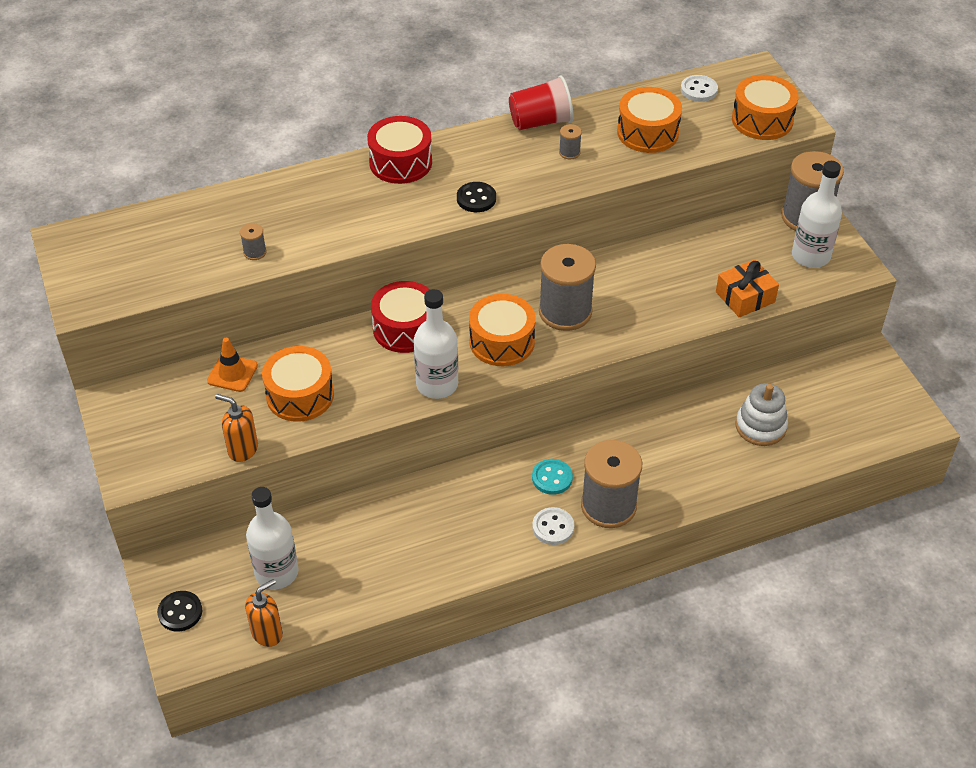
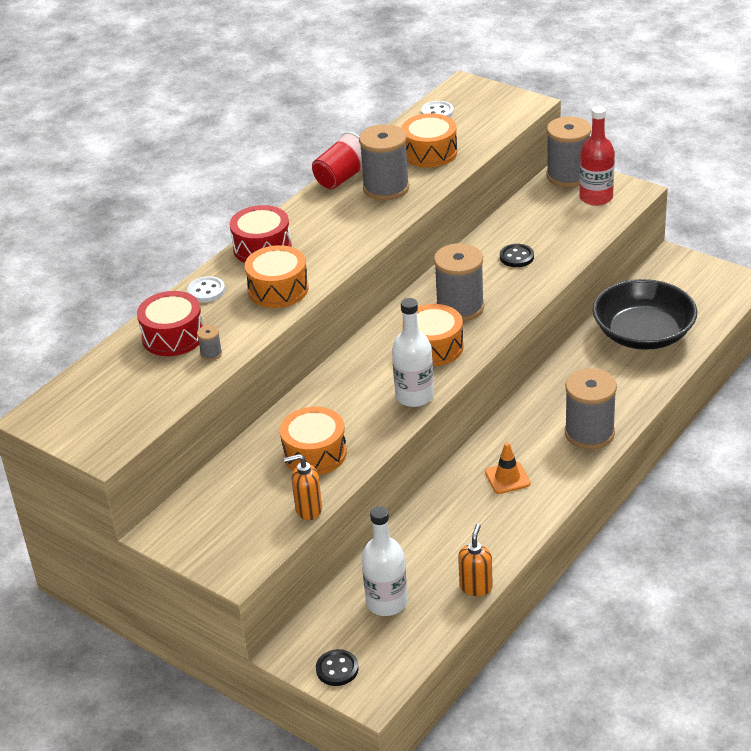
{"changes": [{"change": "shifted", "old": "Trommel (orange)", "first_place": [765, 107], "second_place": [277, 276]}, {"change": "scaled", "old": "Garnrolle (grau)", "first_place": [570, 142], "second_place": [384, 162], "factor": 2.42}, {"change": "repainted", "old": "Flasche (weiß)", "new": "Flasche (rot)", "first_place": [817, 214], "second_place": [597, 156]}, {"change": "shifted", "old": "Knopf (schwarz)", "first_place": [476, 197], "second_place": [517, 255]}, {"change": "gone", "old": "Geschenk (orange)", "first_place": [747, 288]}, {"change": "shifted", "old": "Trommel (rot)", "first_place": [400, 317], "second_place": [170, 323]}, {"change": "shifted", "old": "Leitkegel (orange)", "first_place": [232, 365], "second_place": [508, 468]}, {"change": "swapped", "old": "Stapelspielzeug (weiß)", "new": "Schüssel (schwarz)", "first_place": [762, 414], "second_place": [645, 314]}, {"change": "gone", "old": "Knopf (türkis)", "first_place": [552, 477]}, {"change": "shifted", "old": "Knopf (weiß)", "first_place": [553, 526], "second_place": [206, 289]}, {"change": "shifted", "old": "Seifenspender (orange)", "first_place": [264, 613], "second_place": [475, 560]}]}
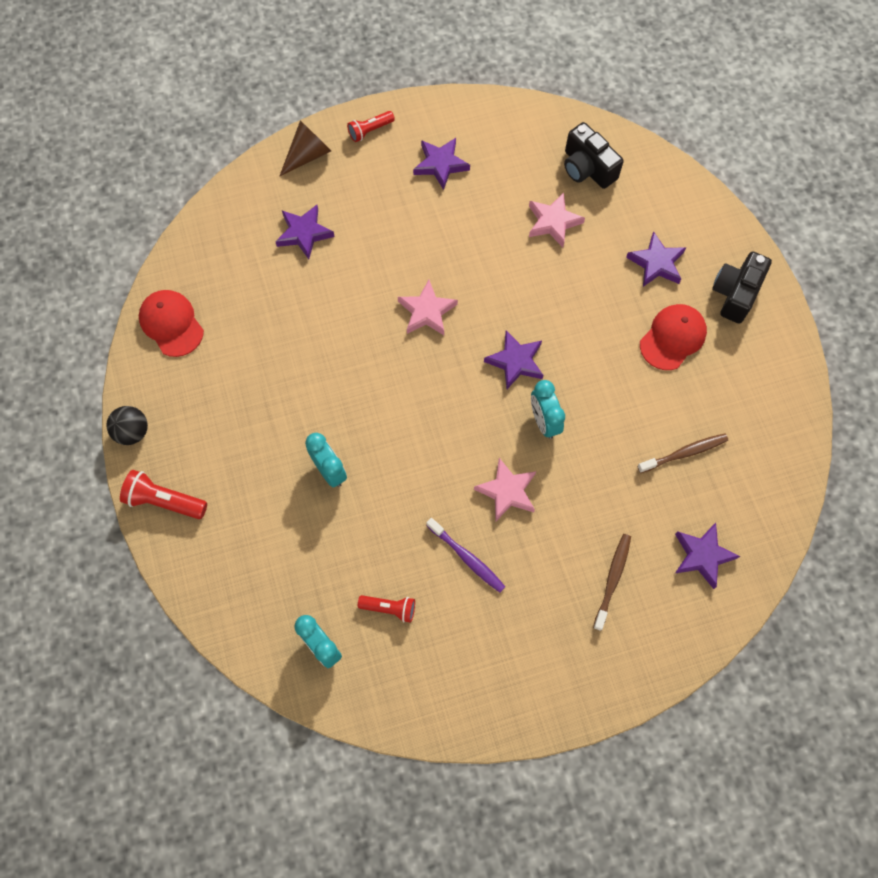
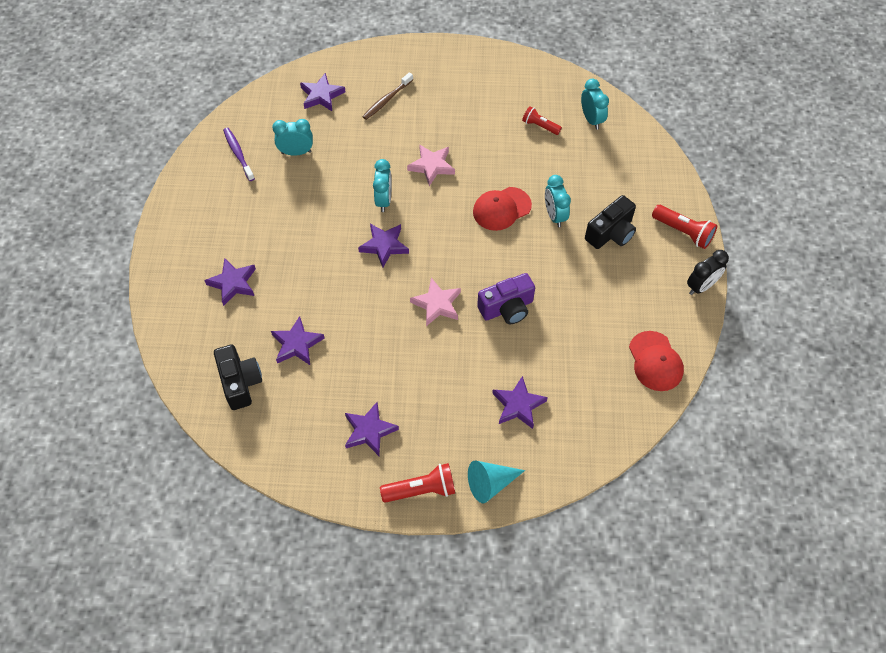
{"changes": [{"change": "scaled", "old": "Taschenlampe (rot)", "first_place": [371, 126], "second_place": [417, 483], "factor": 1.51}, {"change": "repainted", "old": "Kegel (braun)", "new": "Kegel (türkis)", "first_place": [305, 148], "second_place": [496, 482]}, {"change": "repainted", "old": "Stern (rosa)", "new": "Stern (lila)", "first_place": [557, 219], "second_place": [298, 340]}, {"change": "shifted", "old": "Kamera (schwarz)", "first_place": [742, 288], "second_place": [610, 222]}, {"change": "shifted", "old": "Kappe (rot)", "first_place": [673, 337], "second_place": [502, 209]}, {"change": "swapped", "old": "Ball (schwarz)", "new": "Wecker (schwarz)", "first_place": [127, 425], "second_place": [708, 272]}, {"change": "swapped", "old": "Zahnbürste (braun)", "new": "Wecker (türkis)", "first_place": [682, 453], "second_place": [292, 137]}, {"change": "shifted", "old": "Zahnbürste (lila)", "first_place": [466, 555], "second_place": [239, 154]}, {"change": "new", "new": "Kamera (lila)", "second_place": [506, 298]}]}
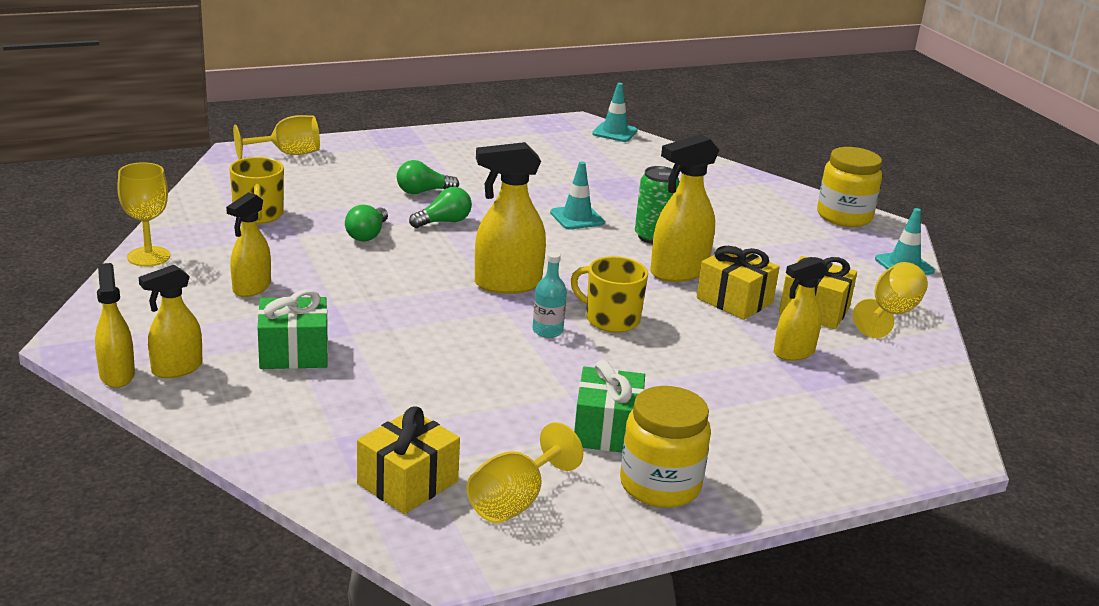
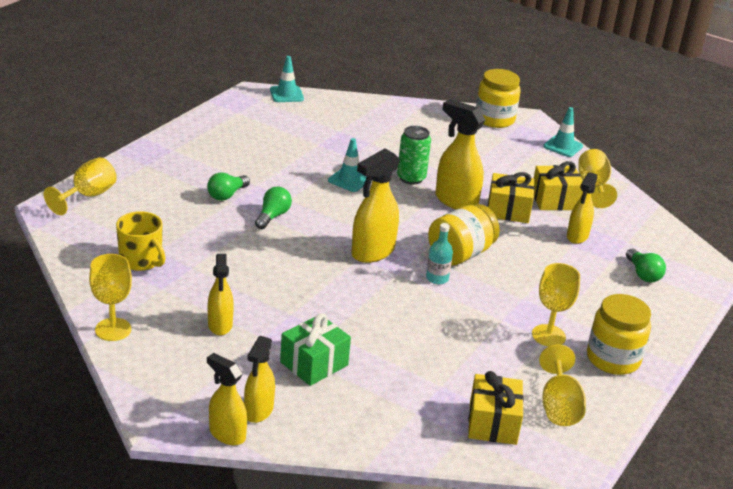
{"changes": [{"change": "rotated", "old": "Sprühflasche (gelb)", "first_place": [684, 208], "second_place": [460, 154], "degrees": 105}, {"change": "shifted", "old": "Glühbirne (grün)", "first_place": [366, 223], "second_place": [646, 266]}, {"change": "swapped", "old": "Tasse (gelb)", "new": "Einmachglas (gelb)", "first_place": [609, 294], "second_place": [464, 234]}, {"change": "swapped", "old": "Geschenk (grün)", "new": "Kelch (gelb)", "first_place": [609, 406], "second_place": [556, 304]}]}
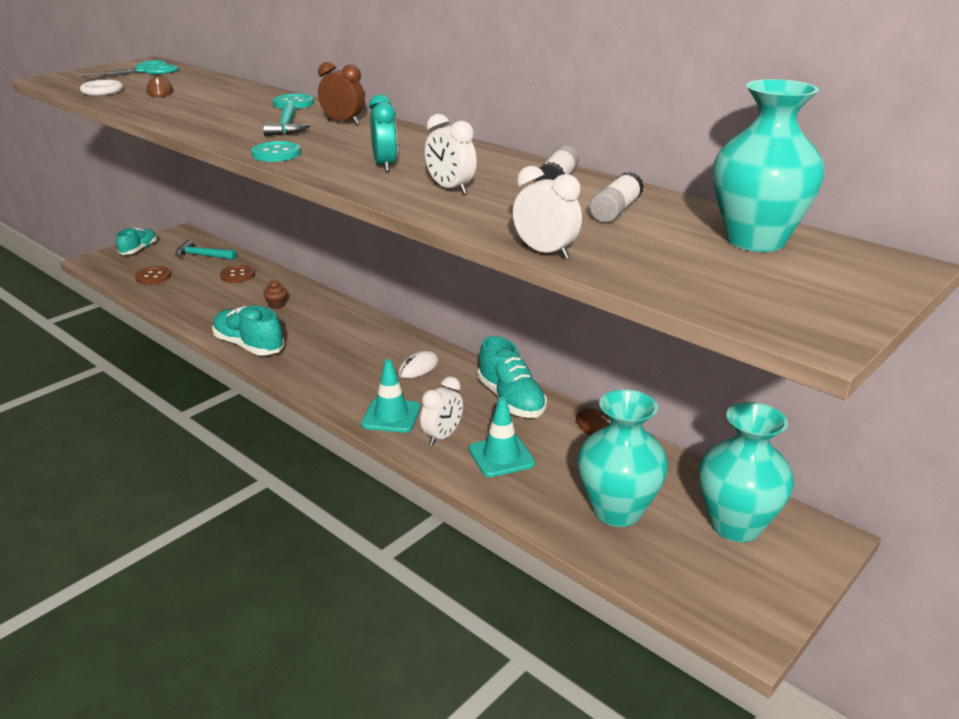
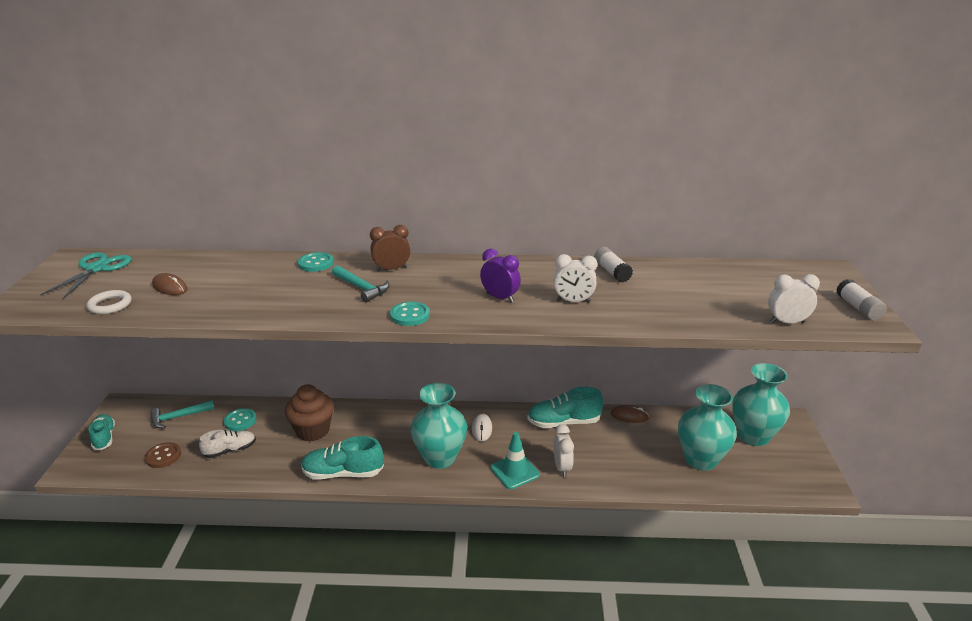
{"changes": [{"change": "shifted", "old": "Vase (türkis)", "first_place": [769, 165], "second_place": [438, 426]}, {"change": "repainted", "old": "Wecker (türkis)", "new": "Wecker (lila)", "first_place": [383, 133], "second_place": [500, 275]}, {"change": "shifted", "old": "Wecker (weiß)", "first_place": [547, 212], "second_place": [794, 299]}, {"change": "shifted", "old": "Klebestift (weiß)", "first_place": [617, 196], "second_place": [861, 300]}, {"change": "repainted", "old": "Knopf (braun)", "new": "Knopf (türkis)", "first_place": [237, 274], "second_place": [240, 419]}, {"change": "scaled", "old": "Muffin (braun)", "first_place": [275, 294], "second_place": [309, 413], "factor": 2.29}, {"change": "rotated", "old": "Schuh (türkis)", "first_place": [512, 377], "second_place": [565, 407], "degrees": 150}, {"change": "gone", "old": "Leitkegel (türkis)", "first_place": [502, 437]}, {"change": "new", "new": "Schuh (weiß)", "second_place": [227, 444]}]}
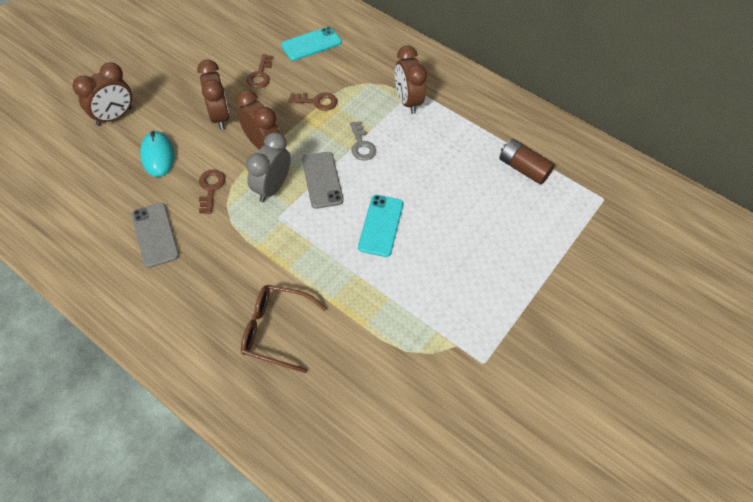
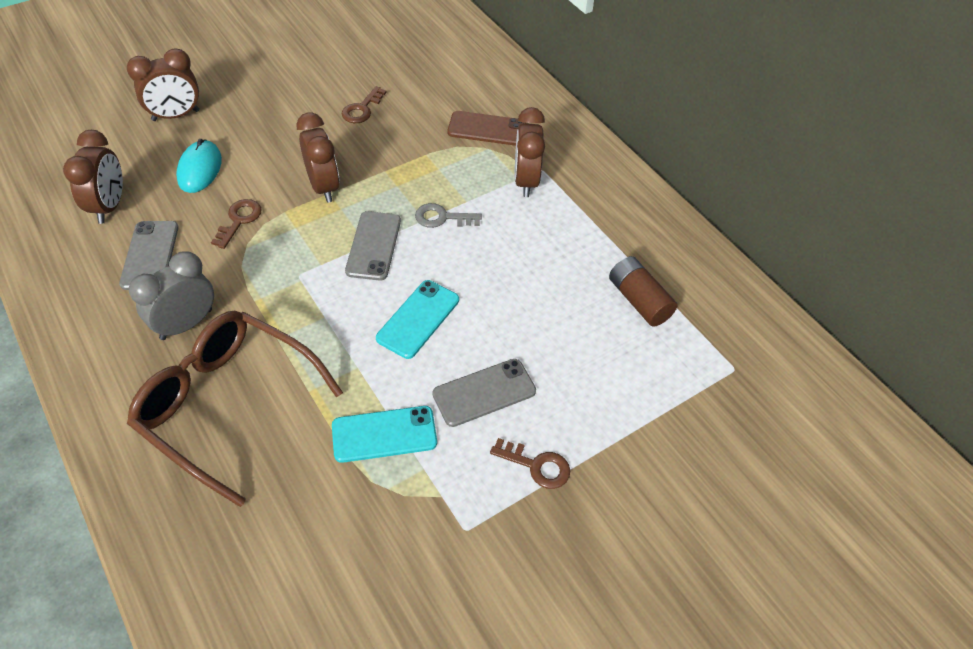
{"changes": [{"change": "shifted", "old": "Handy (türkis)", "first_place": [311, 43], "second_place": [384, 434]}, {"change": "shifted", "old": "Wecker (braun)", "first_place": [213, 95], "second_place": [93, 177]}, {"change": "shifted", "old": "Schlüssel (braun)", "first_place": [312, 102], "second_place": [530, 463]}, {"change": "rotated", "old": "Schlüssel (grau)", "first_place": [363, 141], "second_place": [448, 215], "degrees": 90}, {"change": "shifted", "old": "Wecker (grau)", "first_place": [268, 167], "second_place": [171, 295]}, {"change": "scaled", "old": "Brille (braun)", "first_place": [284, 329], "second_place": [235, 409], "factor": 1.58}, {"change": "new", "new": "Handy (braun)", "second_place": [487, 128]}, {"change": "new", "new": "Handy (grau)", "second_place": [484, 393]}]}
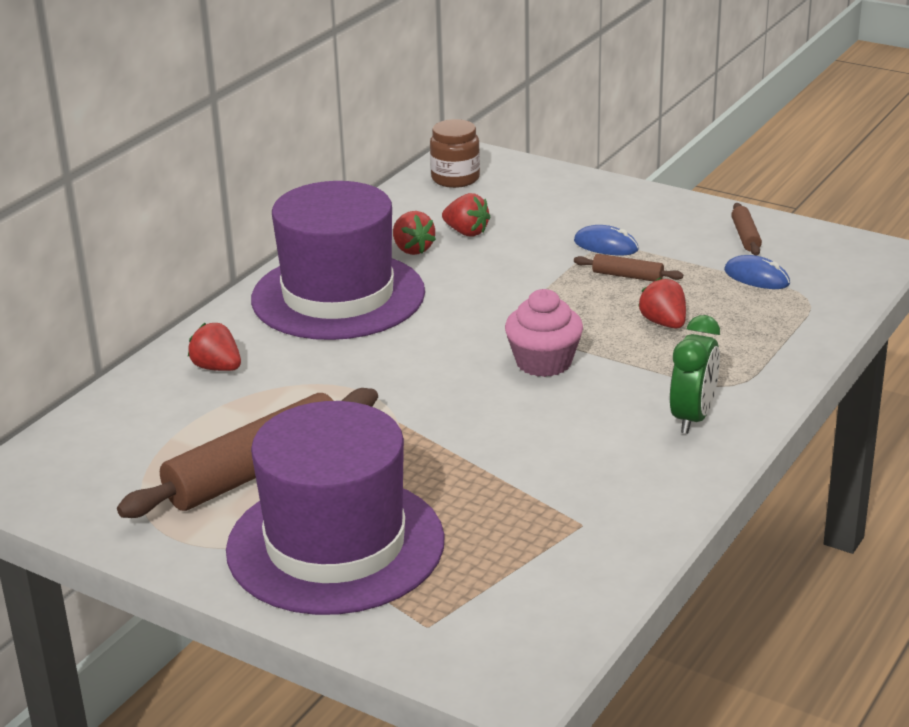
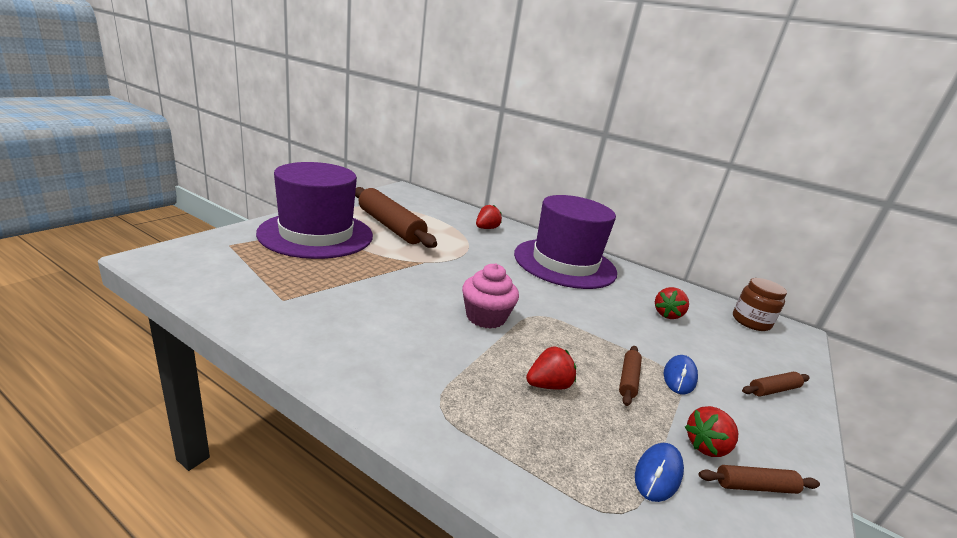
{"changes": [{"change": "shifted", "old": "Erdbeere (rot)", "first_place": [414, 233], "second_place": [711, 431]}, {"change": "gone", "old": "Wecker (grün)", "first_place": [695, 374]}, {"change": "new", "new": "Nudelholz (braun)", "second_place": [776, 384]}]}
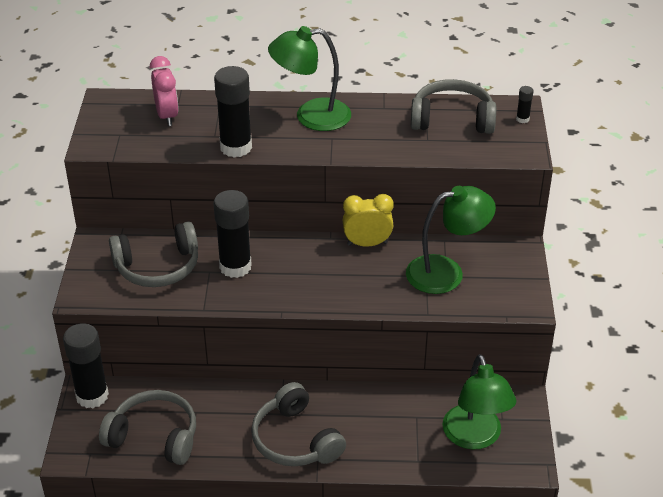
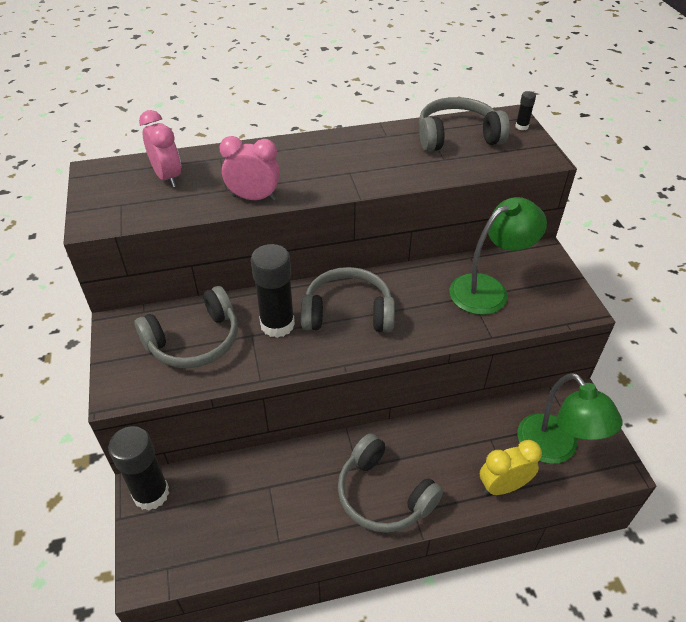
{"changes": [{"change": "gone", "old": "Lampe (grün)", "first_place": [309, 78]}, {"change": "swapped", "old": "Klebestift (schwarz)", "new": "Wecker (rosa)", "first_place": [233, 112], "second_place": [249, 168]}, {"change": "shifted", "old": "Wecker (gelb)", "first_place": [368, 220], "second_place": [511, 467]}, {"change": "shifted", "old": "Kopfhörer (grau)", "first_place": [147, 427], "second_place": [348, 299]}]}
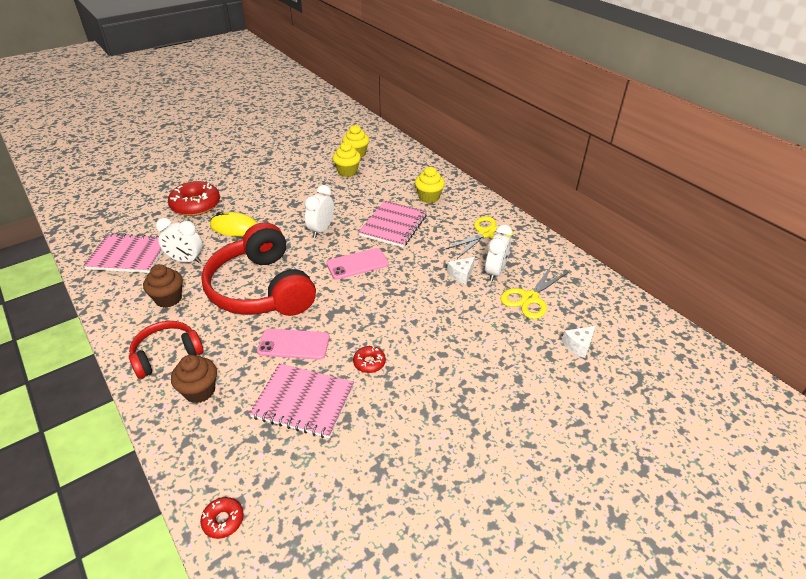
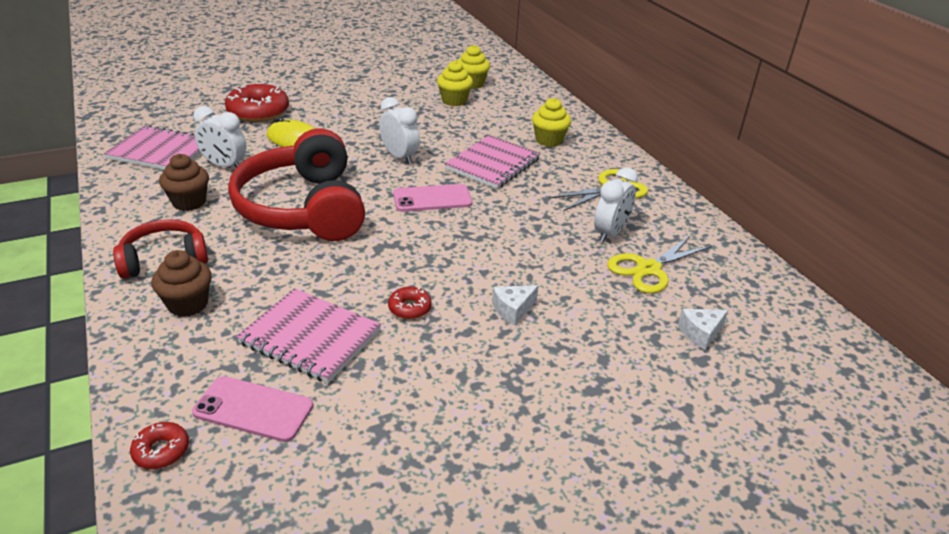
{"changes": [{"change": "rotated", "old": "Wecker (weiß)", "first_place": [319, 211], "second_place": [399, 130], "degrees": 105}, {"change": "shifted", "old": "Käse (weiß)", "first_place": [461, 270], "second_place": [515, 305]}, {"change": "shifted", "old": "Handy (rosa)", "first_place": [293, 344], "second_place": [252, 409]}]}
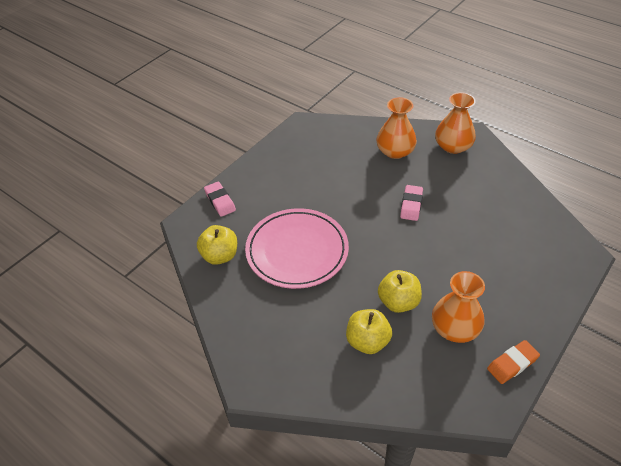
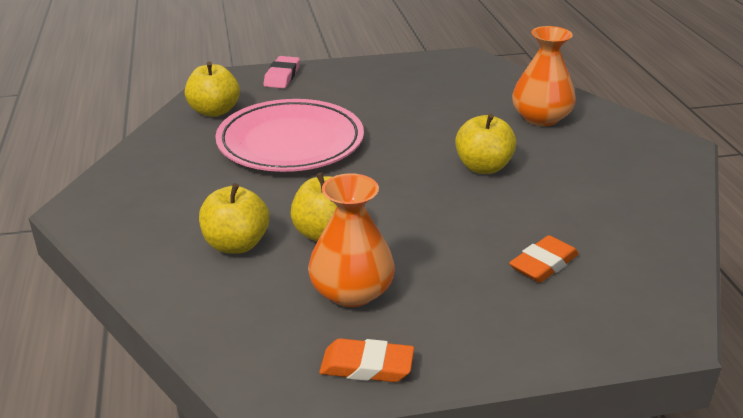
{"changes": [{"change": "gone", "old": "Vase (orange)", "first_place": [455, 123]}, {"change": "swapped", "old": "Radiergummi (rosa)", "new": "Apfel (gelb)", "first_place": [411, 203], "second_place": [486, 143]}, {"change": "new", "new": "Radiergummi (orange)", "second_place": [544, 259]}]}
